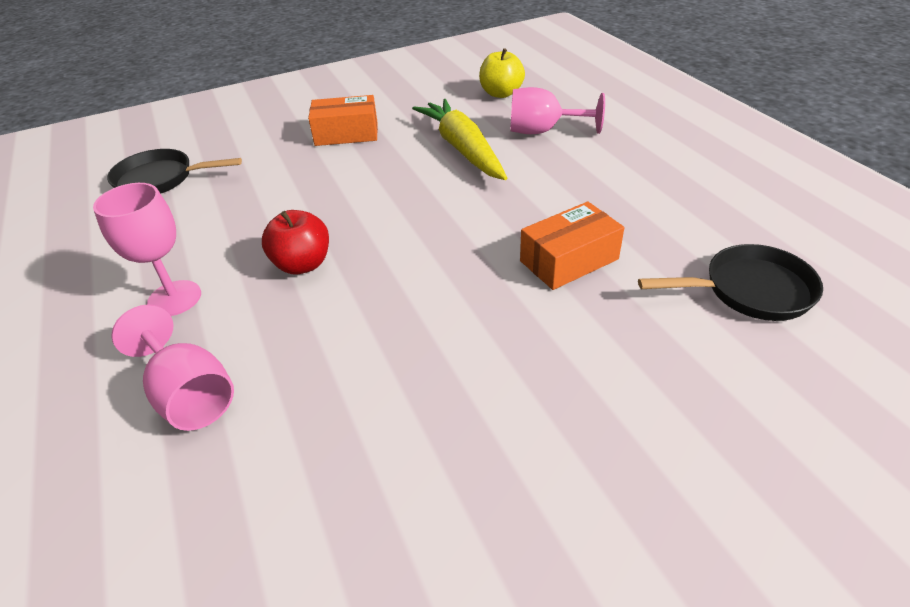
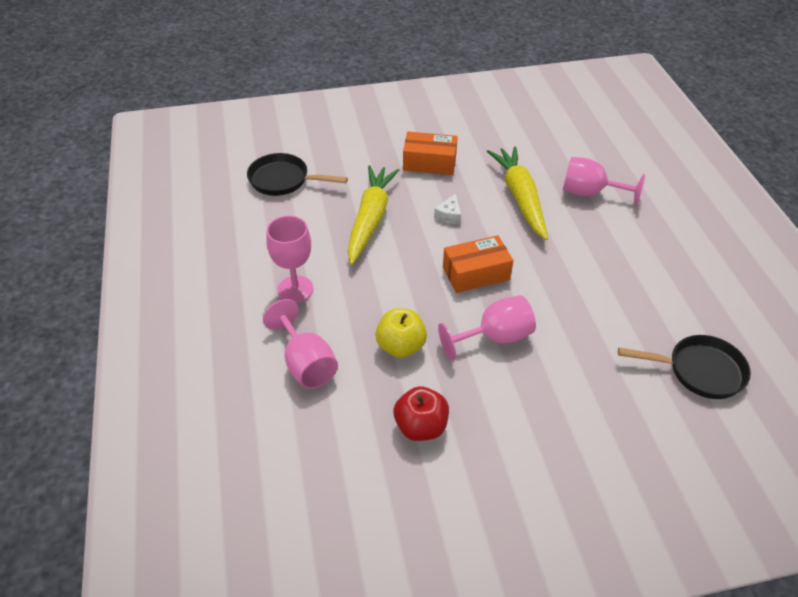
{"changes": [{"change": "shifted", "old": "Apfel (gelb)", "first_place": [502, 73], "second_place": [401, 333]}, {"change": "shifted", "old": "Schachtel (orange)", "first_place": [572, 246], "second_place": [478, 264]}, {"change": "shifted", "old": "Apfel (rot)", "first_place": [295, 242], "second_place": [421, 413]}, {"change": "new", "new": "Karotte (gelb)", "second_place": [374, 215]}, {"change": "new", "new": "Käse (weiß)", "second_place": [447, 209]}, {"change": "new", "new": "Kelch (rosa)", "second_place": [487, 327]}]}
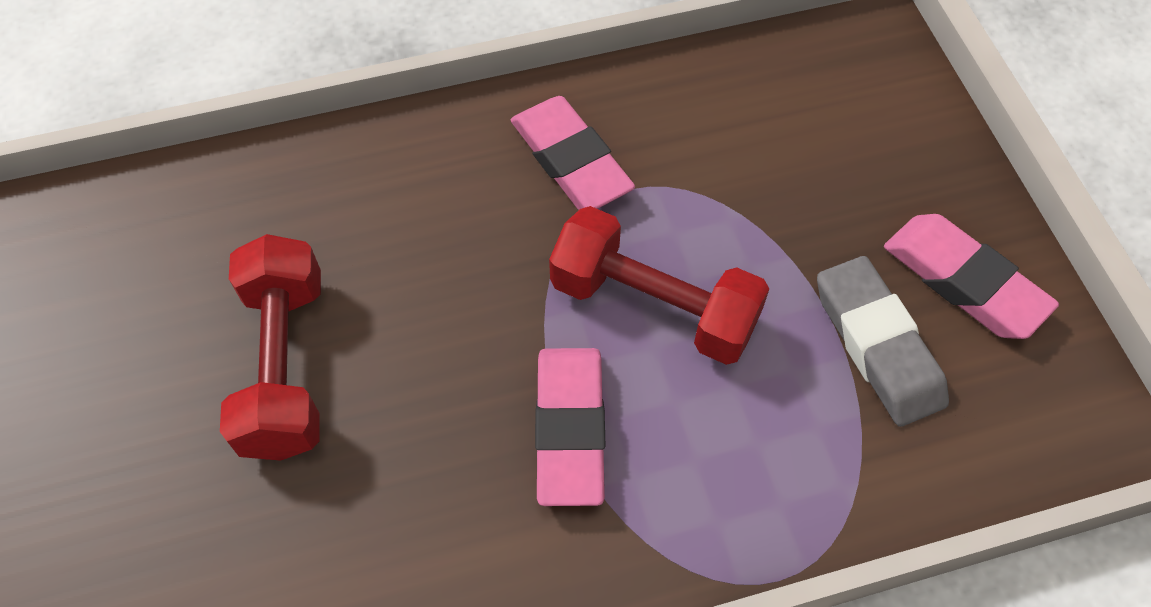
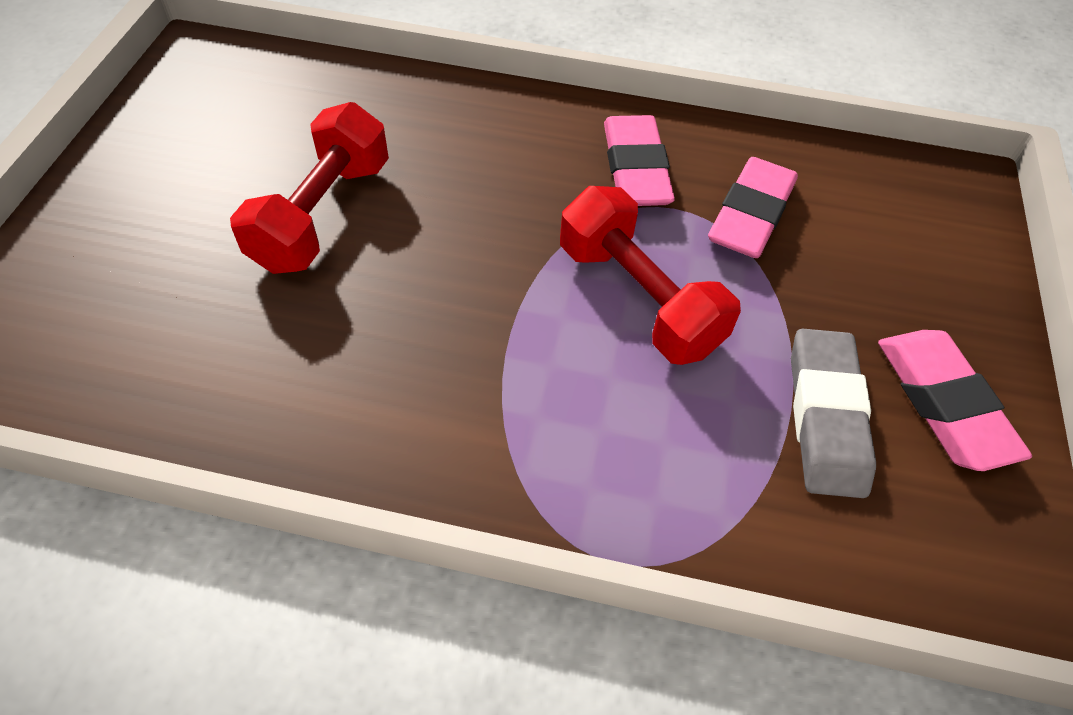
{"changes": [{"change": "shifted", "old": "Radiergummi (rosa)", "first_place": [570, 427], "second_place": [753, 207]}]}
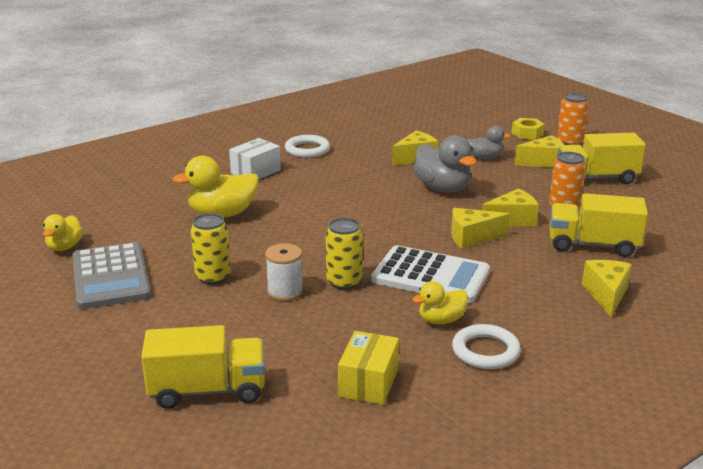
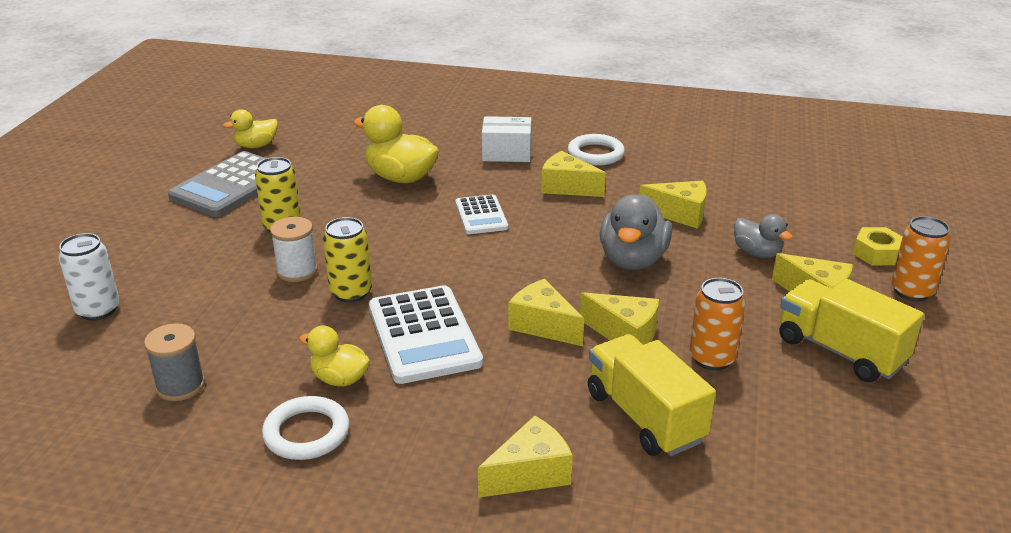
{"changes": [{"change": "swapped", "old": "Lastwagen (gelb)", "new": "Dose (weiß)", "first_place": [203, 367], "second_place": [89, 276]}, {"change": "swapped", "old": "Schachtel (gelb)", "new": "Garnrolle (grau)", "first_place": [368, 368], "second_place": [174, 362]}, {"change": "new", "new": "Käse (gelb)", "second_place": [573, 174]}, {"change": "new", "new": "Taschenrechner (weiß)", "second_place": [481, 214]}]}
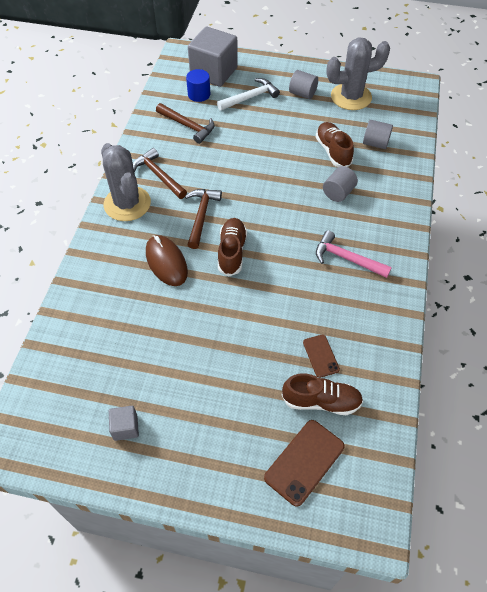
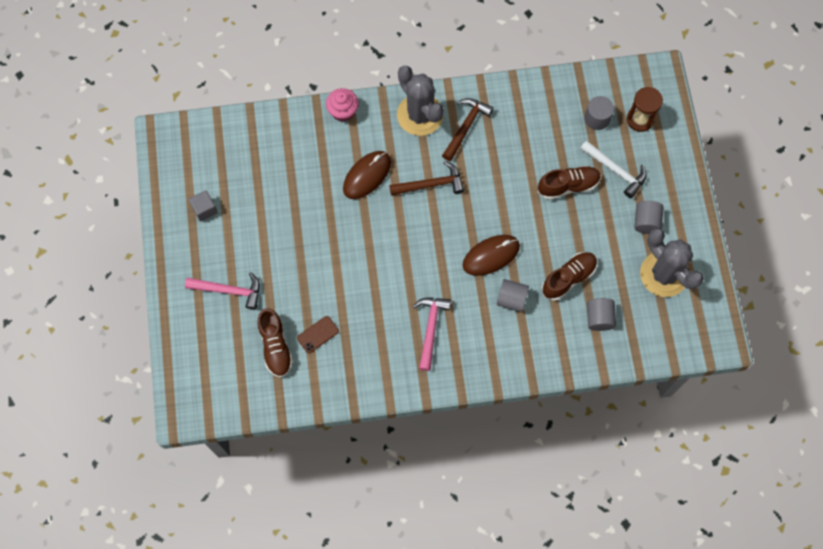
{"changes": [{"change": "swapped", "old": "Kubus (grau)", "new": "Sanduhr (braun)", "first_place": [213, 57], "second_place": [645, 109]}, {"change": "repainted", "old": "Vollzylinder (blau)", "new": "Vollzylinder (grau)", "first_place": [198, 85], "second_place": [599, 113]}, {"change": "gone", "old": "Hammer (braun)", "first_place": [185, 123]}, {"change": "rotated", "old": "Kaktus (grau)", "first_place": [126, 182], "second_place": [420, 101], "degrees": -75}, {"change": "shifted", "old": "Schuh (braun)", "first_place": [232, 247], "second_place": [569, 183]}, {"change": "gone", "old": "Handy (braun)", "first_place": [304, 463]}, {"change": "new", "new": "Muffin (rosa)", "second_place": [342, 105]}, {"change": "new", "new": "Computermaus (braun)", "second_place": [491, 255]}, {"change": "new", "new": "Hammer (rosa)", "second_place": [222, 291]}]}
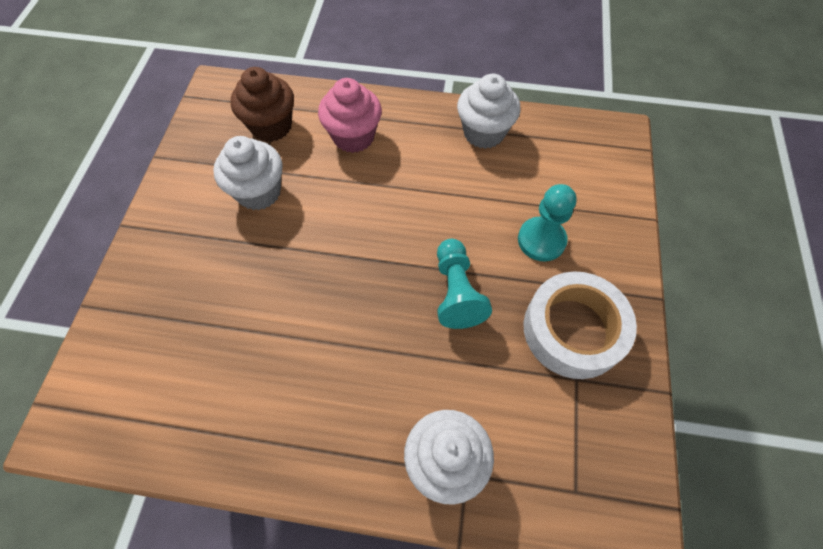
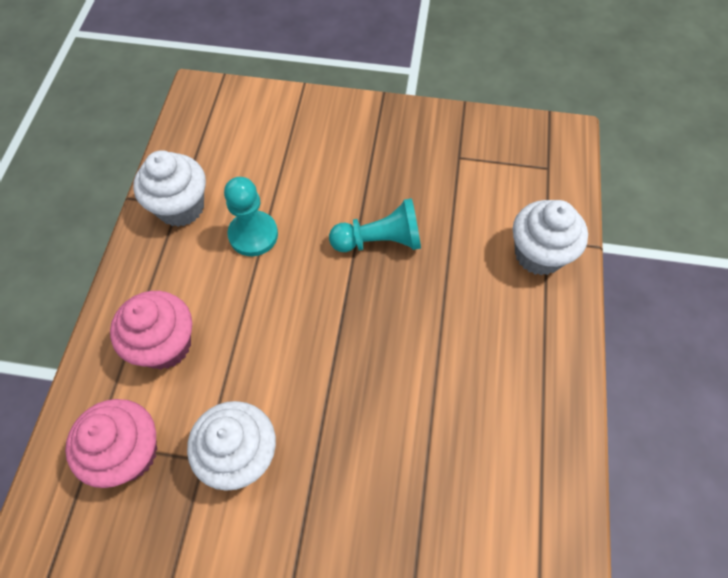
{"changes": [{"change": "repainted", "old": "Muffin (braun)", "new": "Muffin (rosa)", "first_place": [262, 104], "second_place": [111, 443]}, {"change": "shifted", "old": "Bauer (türkis)", "first_place": [547, 222], "second_place": [251, 216]}, {"change": "gone", "old": "Klebeband (weiß)", "first_place": [580, 325]}]}
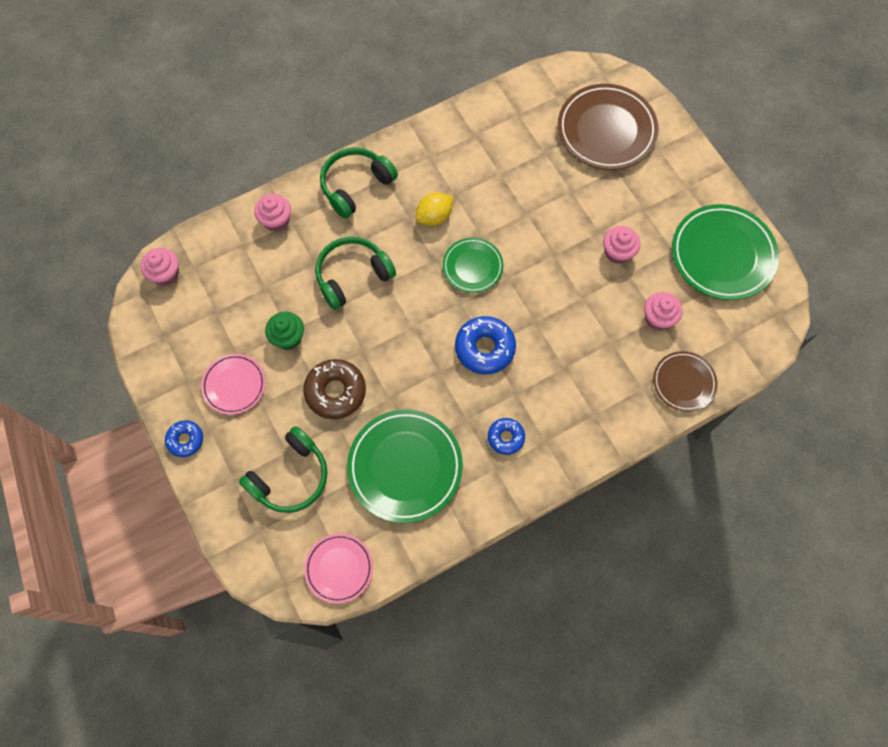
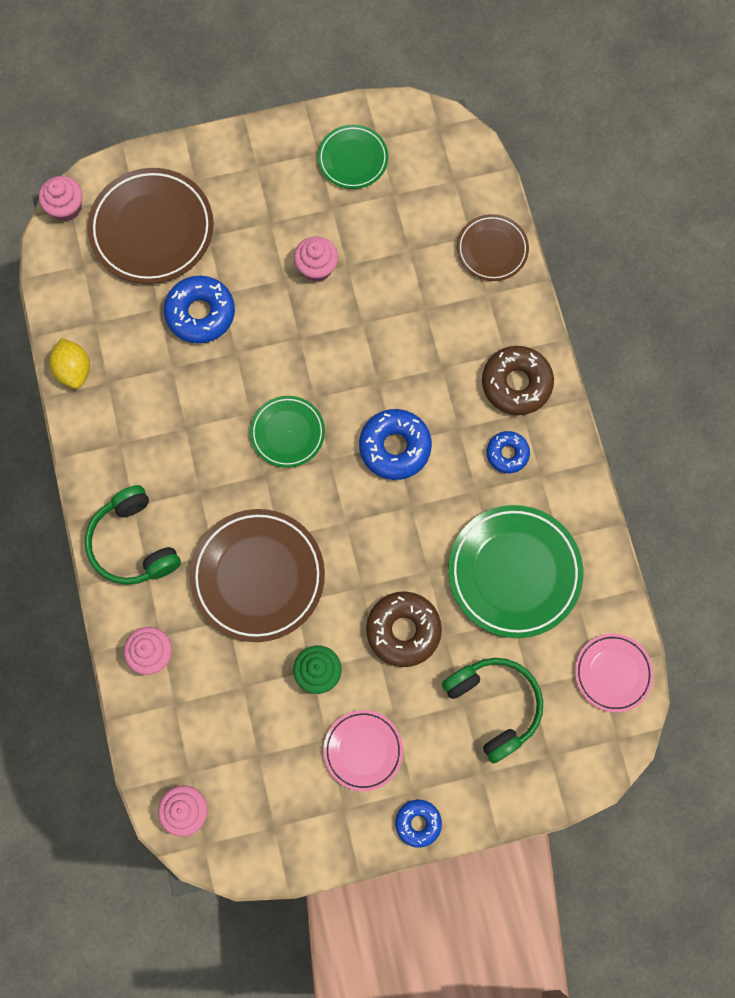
{"changes": [{"change": "shifted", "old": "Zitrone (gelb)", "first_place": [435, 209], "second_place": [70, 363]}, {"change": "scaled", "old": "Teller (grün)", "first_place": [725, 252], "second_place": [353, 157], "factor": 0.57}, {"change": "swapped", "old": "Kopfhörer (grün)", "new": "Teller (braun)", "first_place": [355, 273], "second_place": [257, 575]}, {"change": "shifted", "old": "Muffin (rosa)", "first_place": [663, 311], "second_place": [61, 198]}, {"change": "new", "new": "Donut (blau)", "second_place": [199, 309]}, {"change": "new", "new": "Donut (braun)", "second_place": [518, 380]}]}
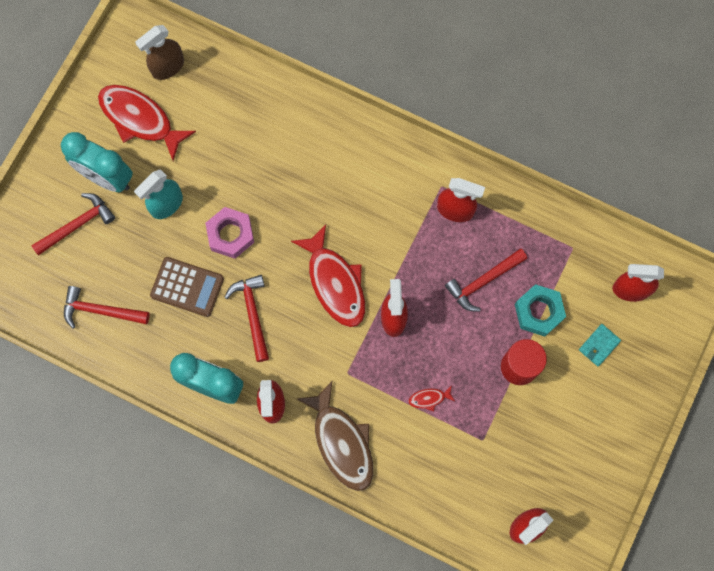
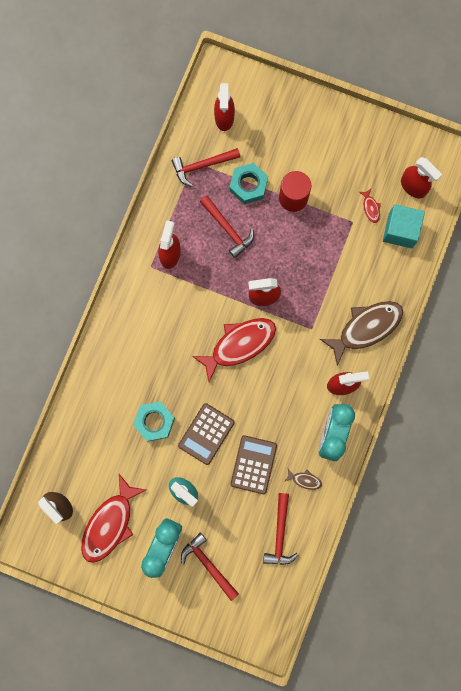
{"changes": [{"change": "swapped", "old": "Sechskantmutter (rosa)", "new": "Taschenrechner (braun)", "first_place": [229, 232], "second_place": [206, 434]}, {"change": "shifted", "old": "Hammer (rot)", "first_place": [247, 318], "second_place": [206, 167]}, {"change": "gone", "old": "Geldbörse (türkis)", "first_place": [600, 345]}, {"change": "shifted", "old": "Fisch (rot)", "first_place": [431, 398], "second_place": [370, 206]}, {"change": "new", "new": "Kubus (türkis)", "second_place": [404, 226]}, {"change": "new", "new": "Sechskantmutter (türkis)", "second_place": [154, 421]}, {"change": "new", "new": "Fisch (braun)", "second_place": [303, 479]}]}
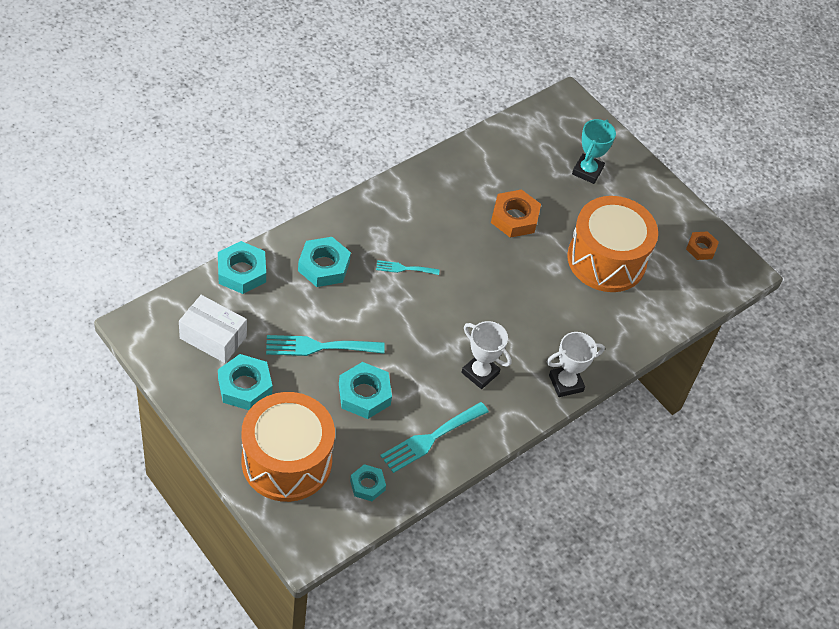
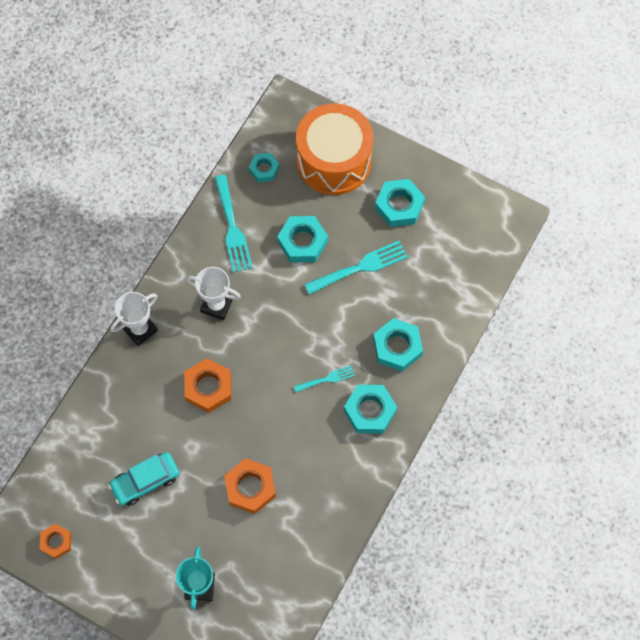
{"changes": [{"change": "swapped", "old": "Trommel (orange)", "new": "Auto (türkis)", "first_place": [612, 244], "second_place": [143, 479]}, {"change": "shifted", "old": "Sechskantmutter (türkis)", "first_place": [242, 267], "second_place": [370, 409]}, {"change": "gone", "old": "Schachtel (weiß)", "first_place": [213, 329]}, {"change": "rotated", "old": "Gabel (türkis)", "first_place": [434, 437], "second_place": [233, 224], "degrees": 135}, {"change": "new", "new": "Sechskantmutter (orange)", "second_place": [207, 385]}]}
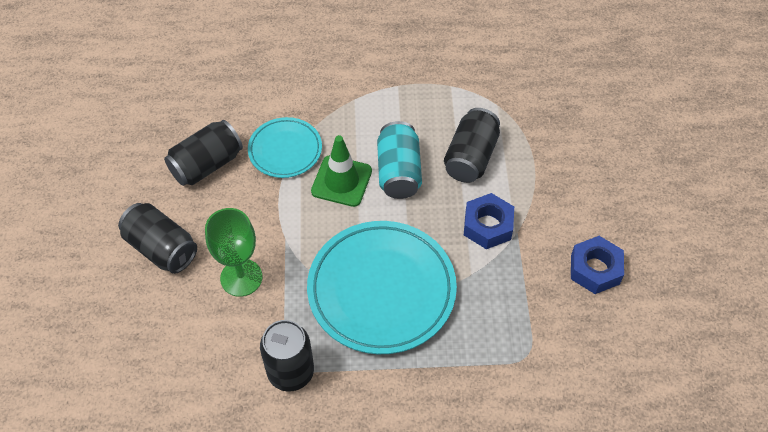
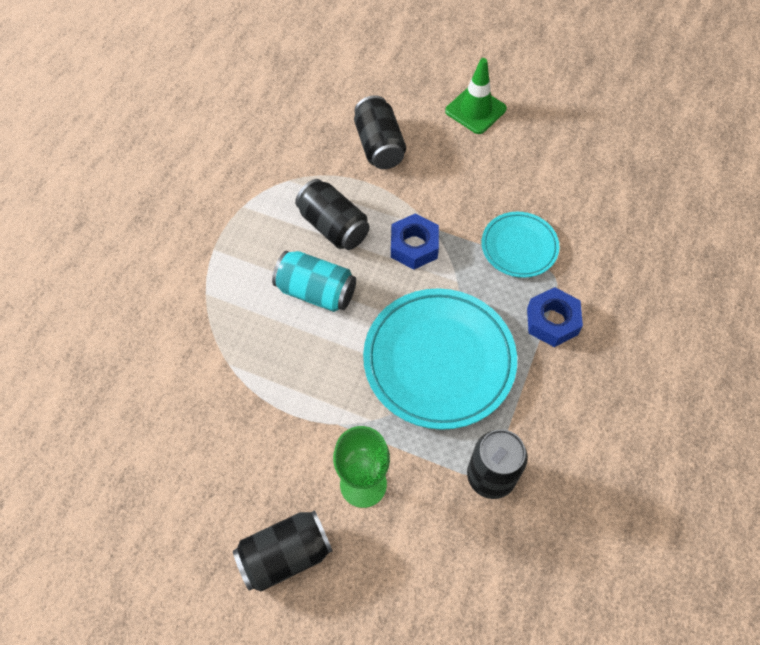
{"changes": [{"change": "shifted", "old": "Teller (türkis)", "first_place": [285, 147], "second_place": [521, 245]}, {"change": "shifted", "old": "Dose (schwarz)", "first_place": [203, 153], "second_place": [380, 132]}, {"change": "shifted", "old": "Leitkegel (grün)", "first_place": [341, 171], "second_place": [476, 96]}, {"change": "shifted", "old": "Sechskantmutter (blau)", "first_place": [597, 265], "second_place": [555, 317]}]}
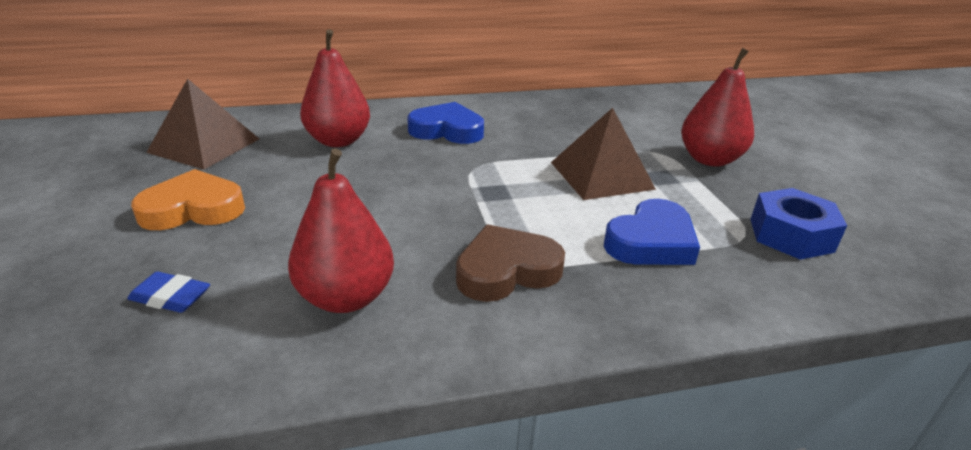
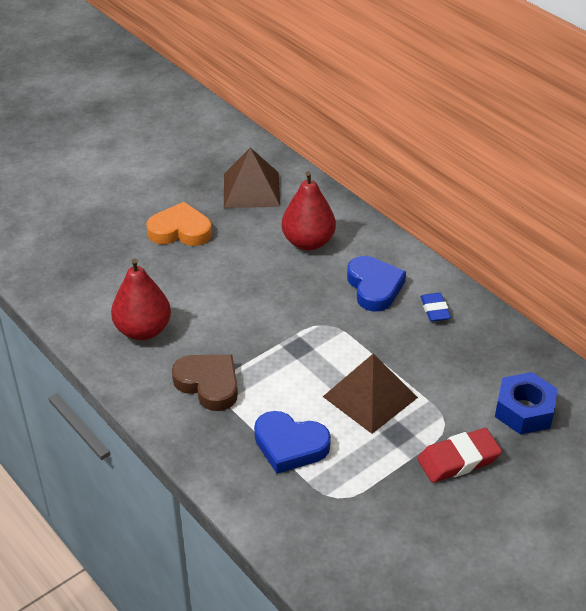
{"changes": [{"change": "swapped", "old": "Birne (rot)", "new": "Radiergummi (rot)", "first_place": [717, 107], "second_place": [459, 455]}, {"change": "rotated", "old": "Herz (orange)", "first_place": [188, 199], "second_place": [179, 224], "degrees": -45}, {"change": "shifted", "old": "Sechskantmutter (blau)", "first_place": [798, 224], "second_place": [526, 403]}, {"change": "shifted", "old": "Radiergummi (blau)", "first_place": [168, 292], "second_place": [436, 307]}]}
